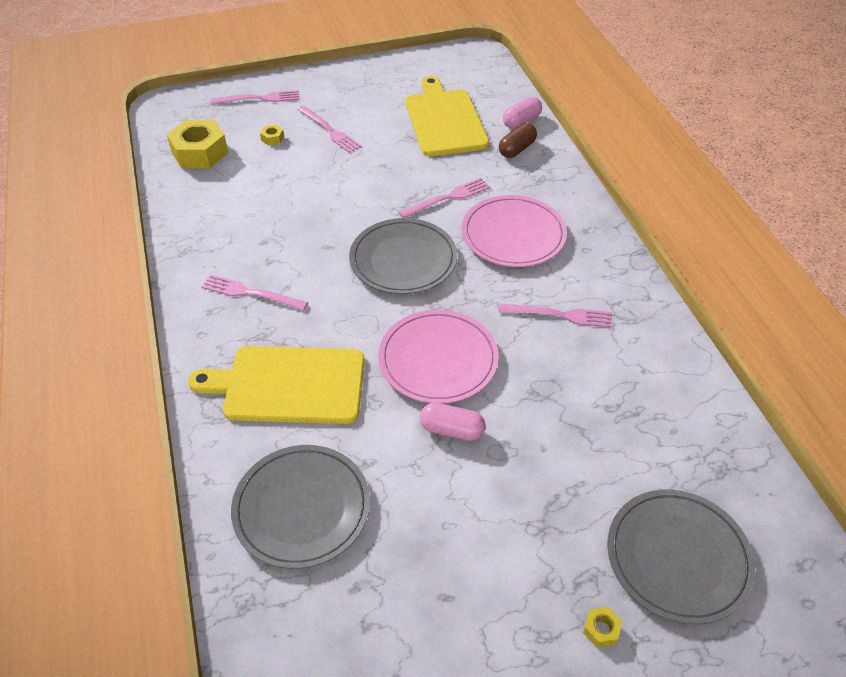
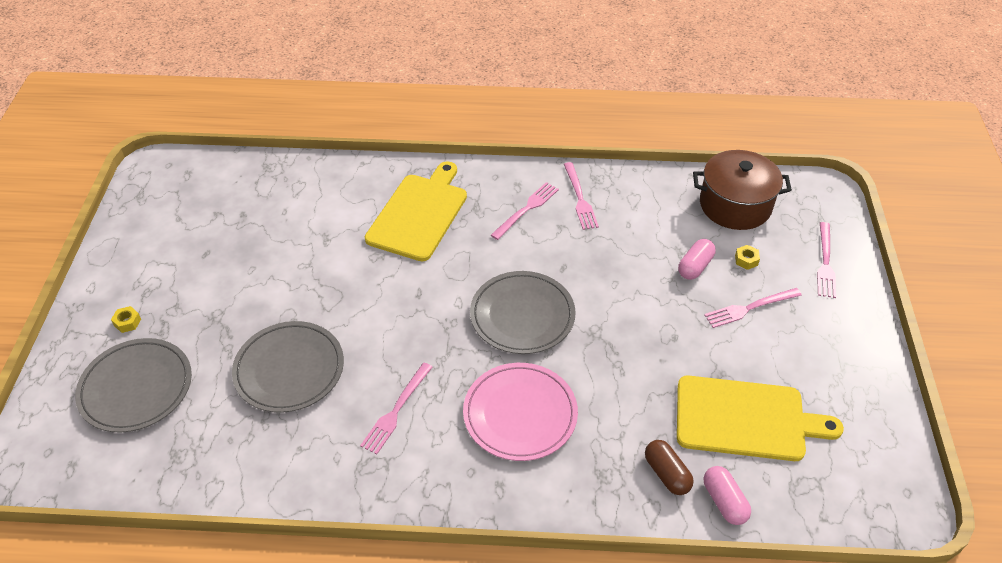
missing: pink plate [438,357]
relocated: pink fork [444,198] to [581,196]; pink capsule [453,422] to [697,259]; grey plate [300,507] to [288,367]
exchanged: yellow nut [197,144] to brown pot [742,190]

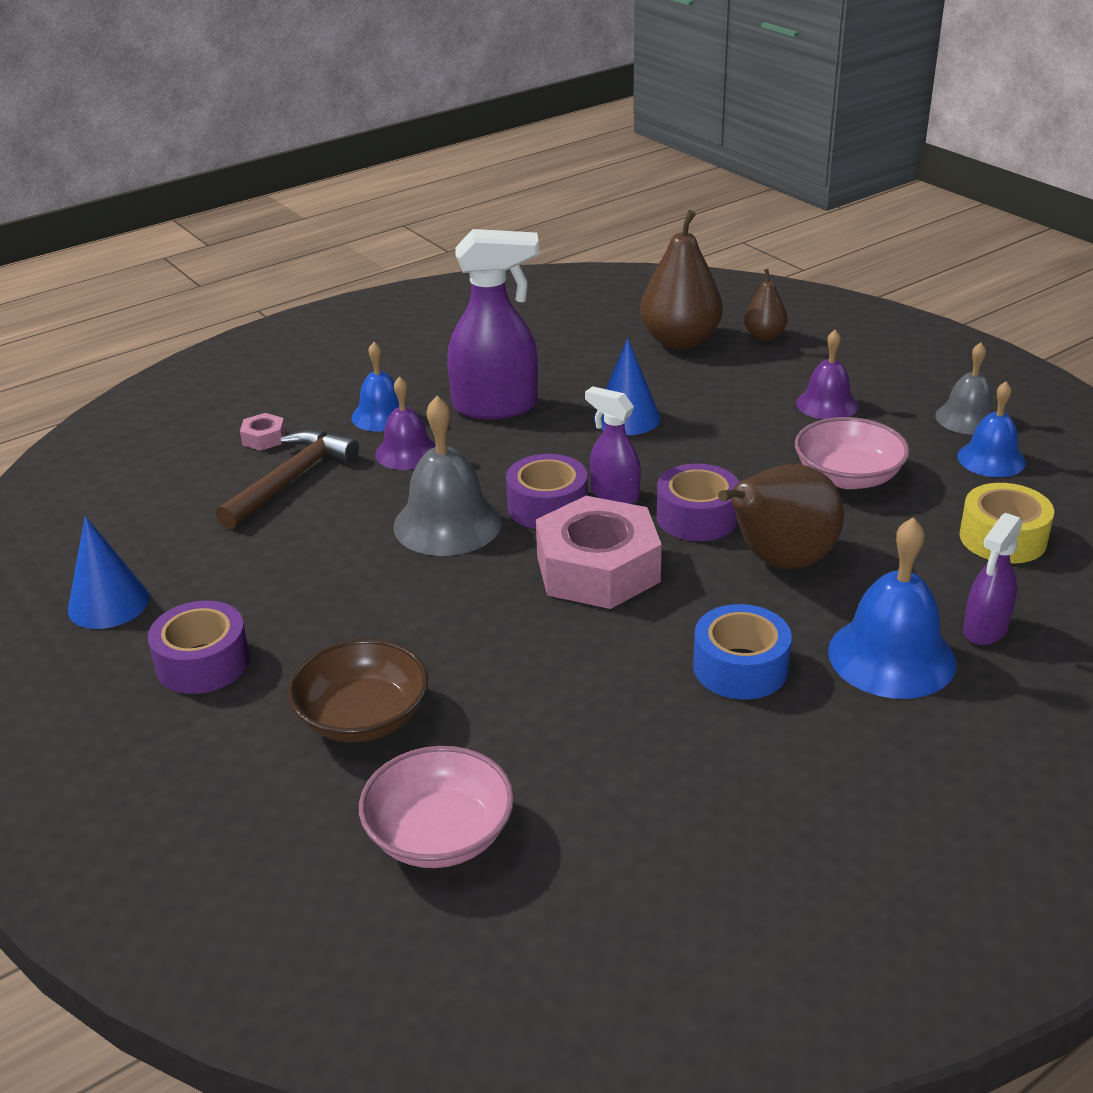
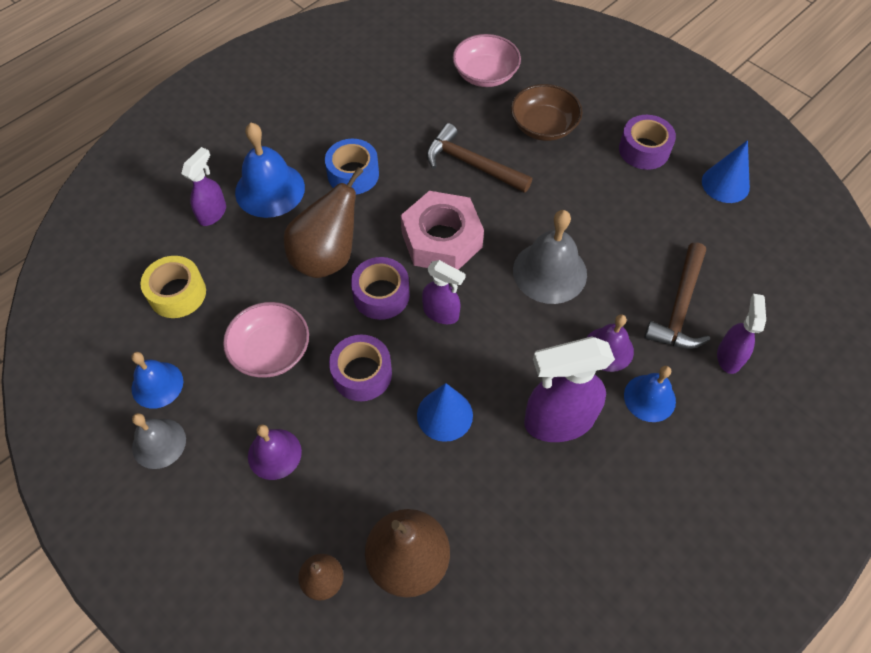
appeared: brown hammer [479,158]
relocated: purple tape [547,491] to [360,368]
exchanged: pink nut [263,432] to purple spray bottle [741,334]

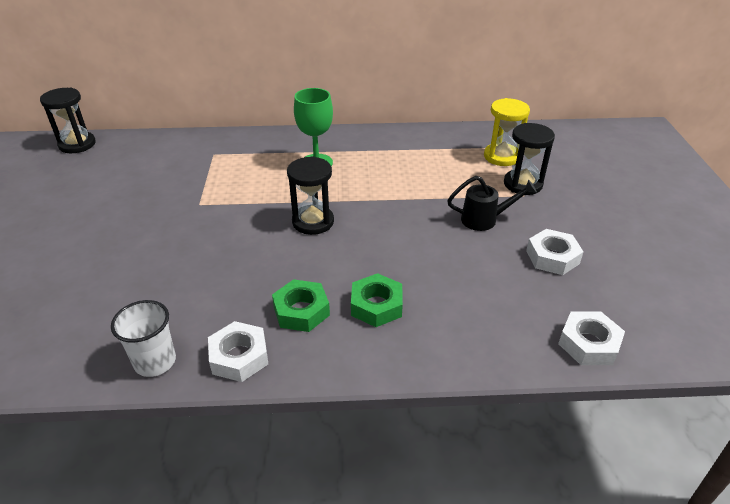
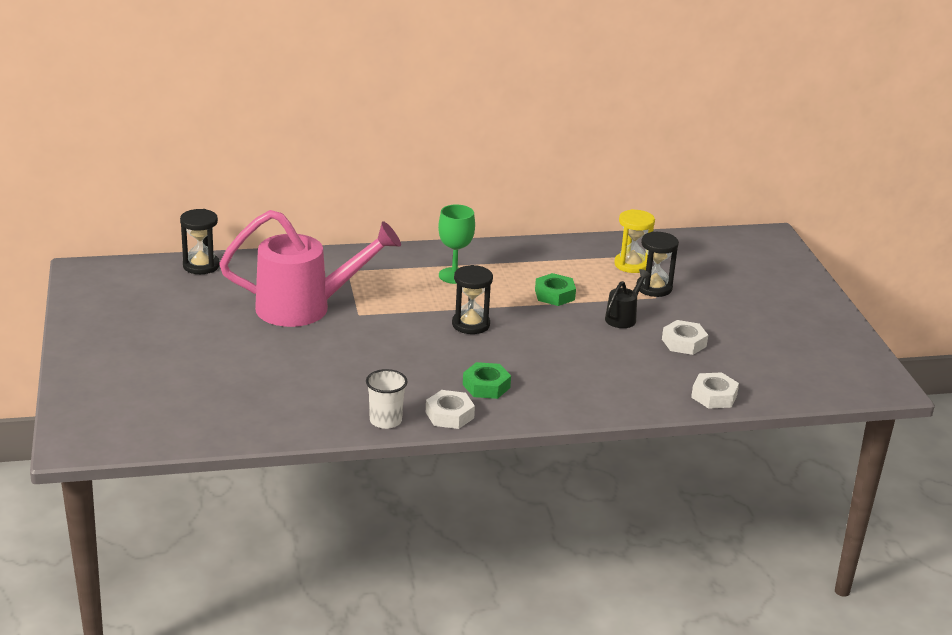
appeared: pink watering can [310,268]
relocated: green nut [377,300] to [555,289]
spun: black watering can [492,203] = [628,298] 45 degrees counterclockwise

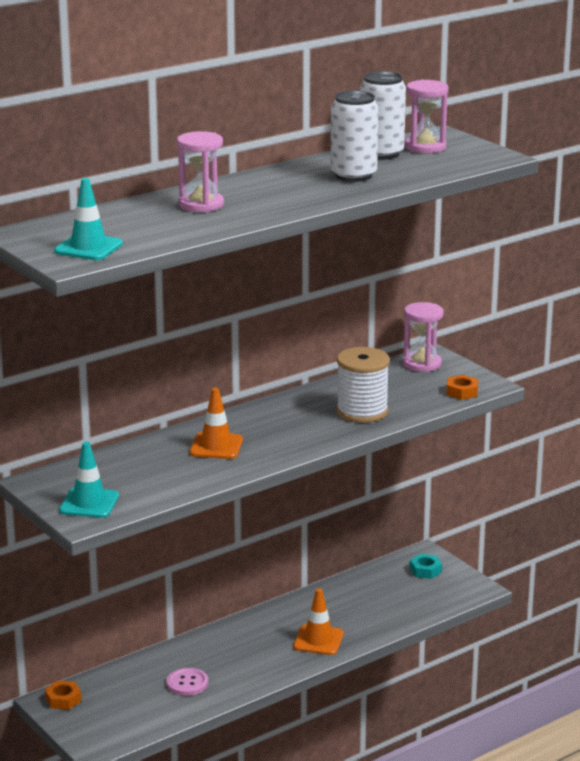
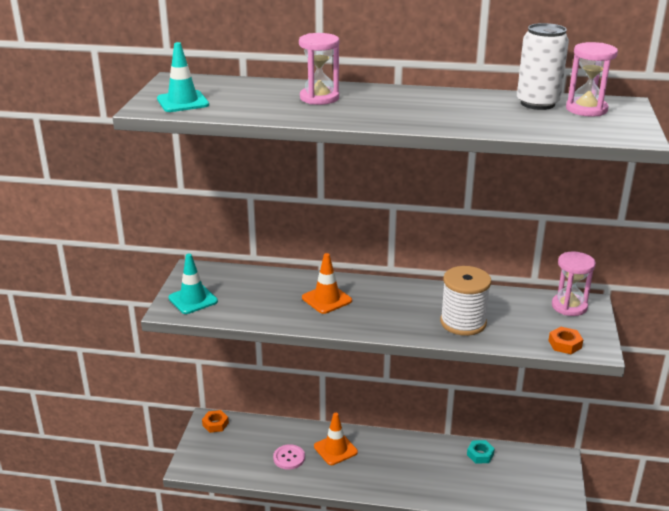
missing: white can [354,136]
relocated: turquoise nut [426,566] to [481,451]; orange traffic cone [318,621] to [336,439]

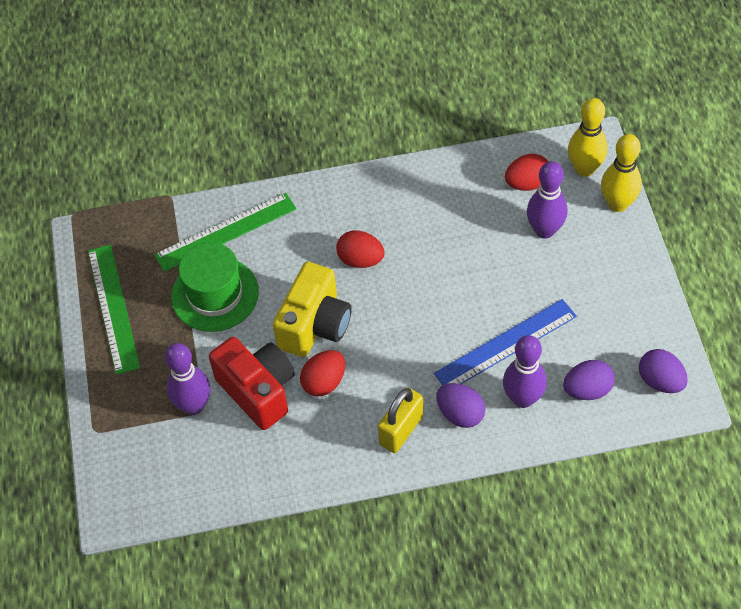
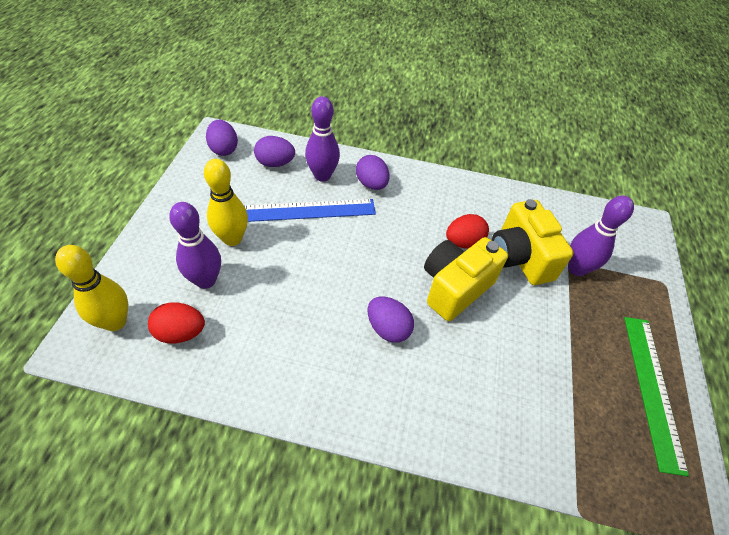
missing: green ruler [225,232]; green hat [215,287]; yellow padlock [400,420]
relocated: yellow bowling pin [621,173] to [226,202]
colour: red egg [360,249] to purple egg [391,320]; red camera [252,383] to yellow camera [533,242]

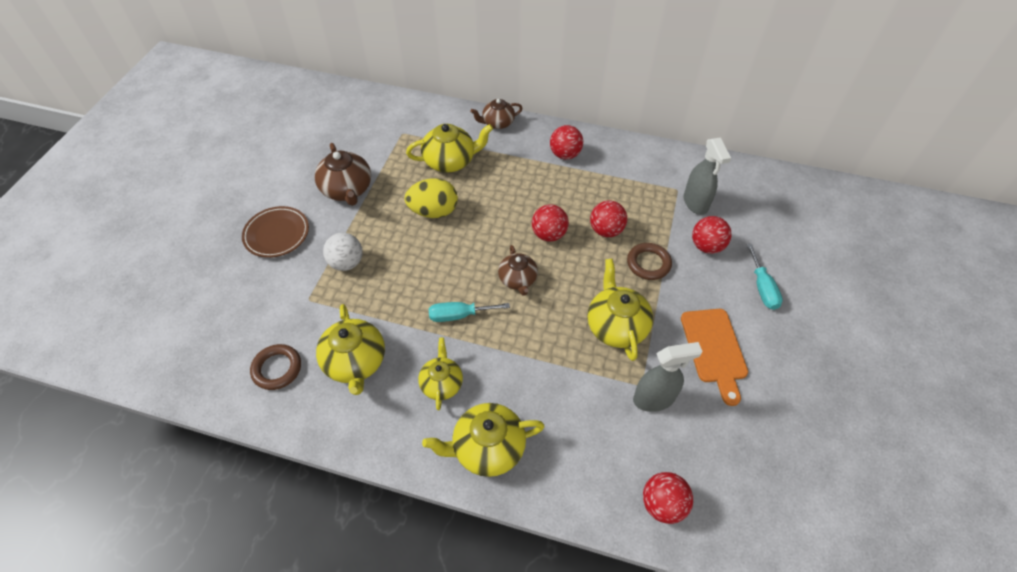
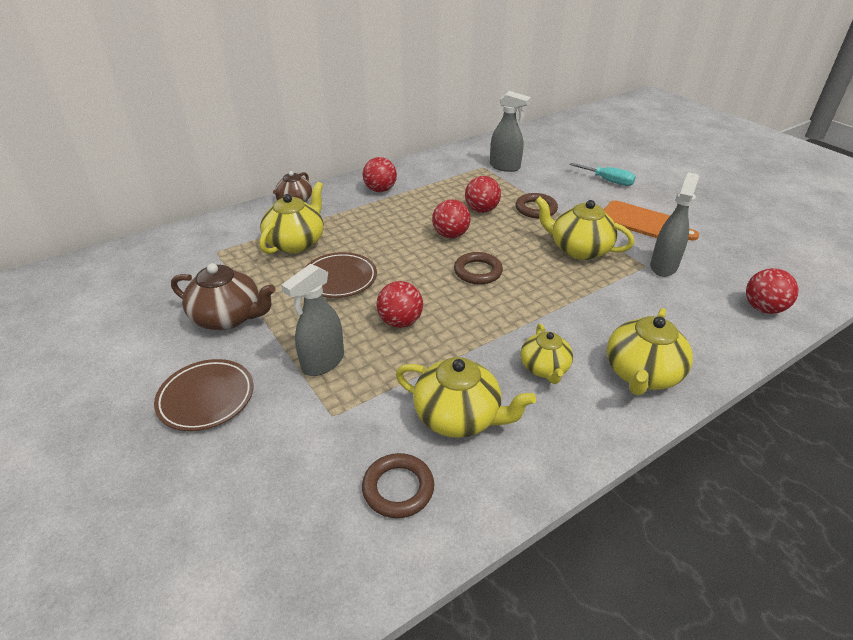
missing: turquoise screwdriver [469,312]
relocated: red ball [712,235] to [399,304]
exchanged: yellow egg [431,198] to brown plate [340,275]; white ball [343,252] to grey spray bottle [312,320]; brown teapot [518,270] to brown ring [478,268]
spun: yellow teapot [440,373] = [547,354] 135 degrees counterclockwise

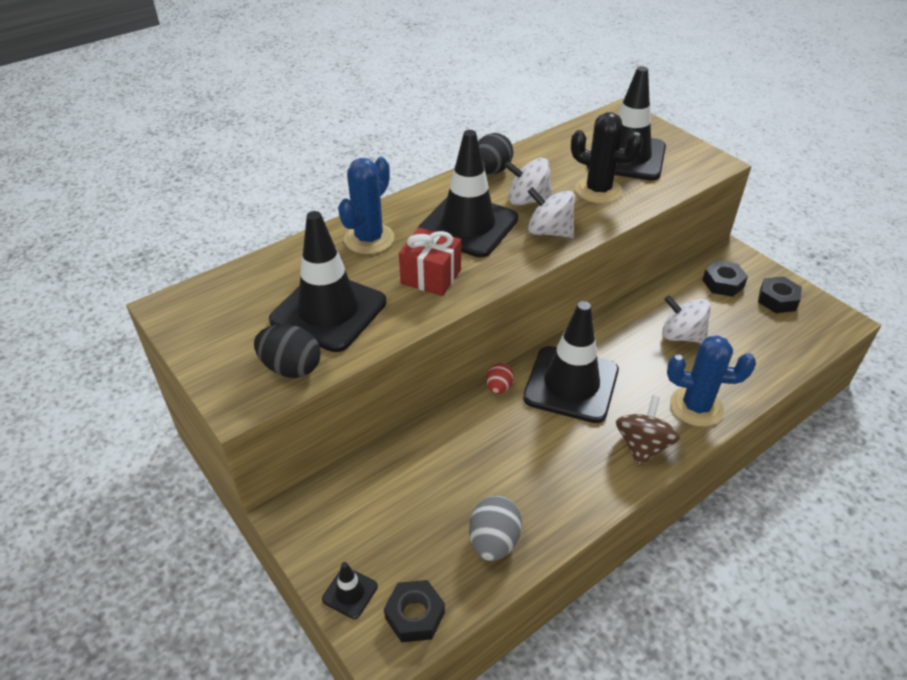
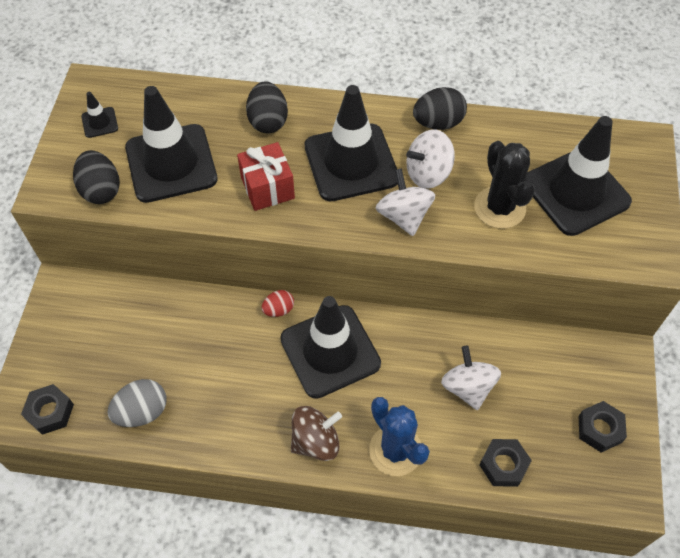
relocated: black nut [725,278] to [505,463]; black traffic cone [350,590] to [99,115]
exchanged: blue cactus [366,205] to black egg [267,107]
spun: white spinning top [528,182] = [430,159] 75 degrees counterclockwise

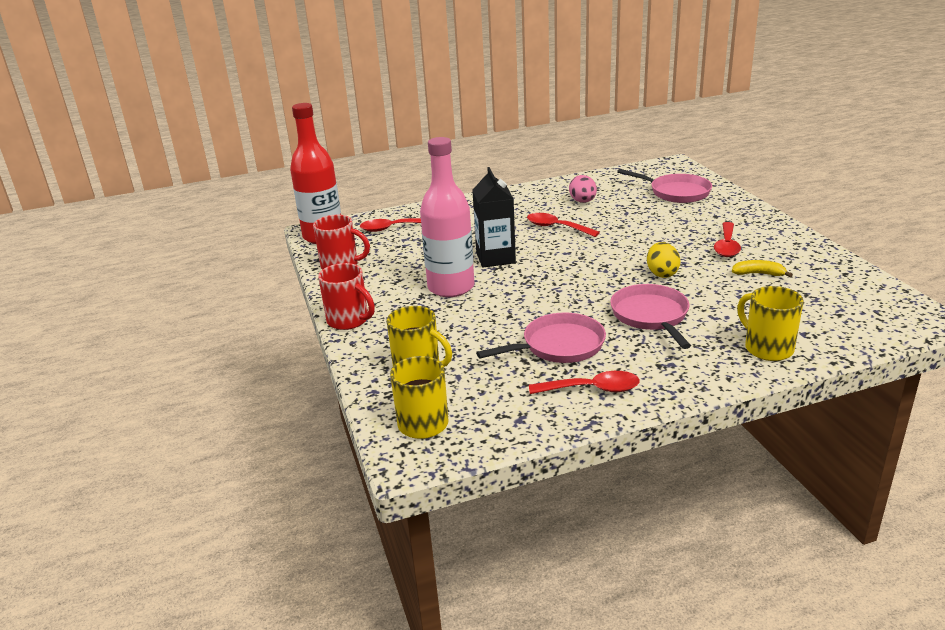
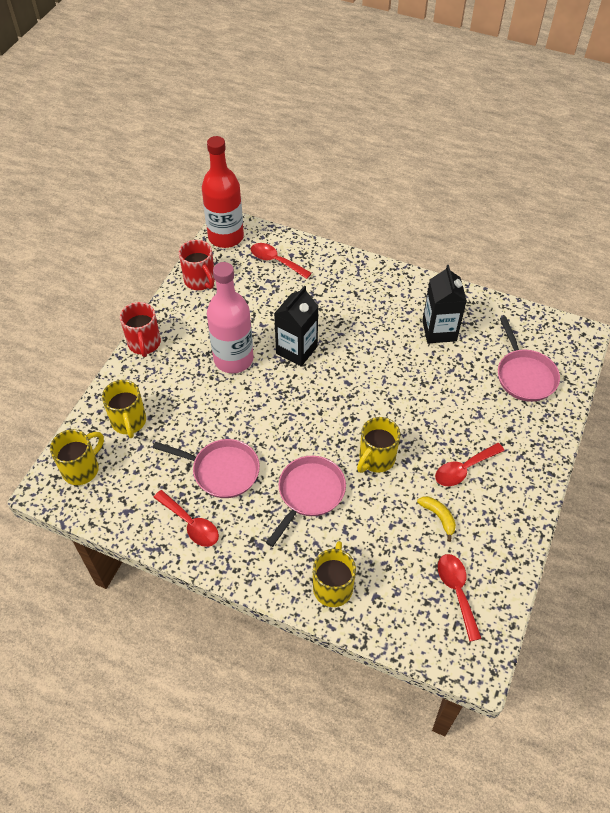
relocated: red spoon [563,225] to [460,598]
exchanged: pink egg [583,189] to black carton [444,304]; yellow egg [663,260] to yellow mug [378,445]

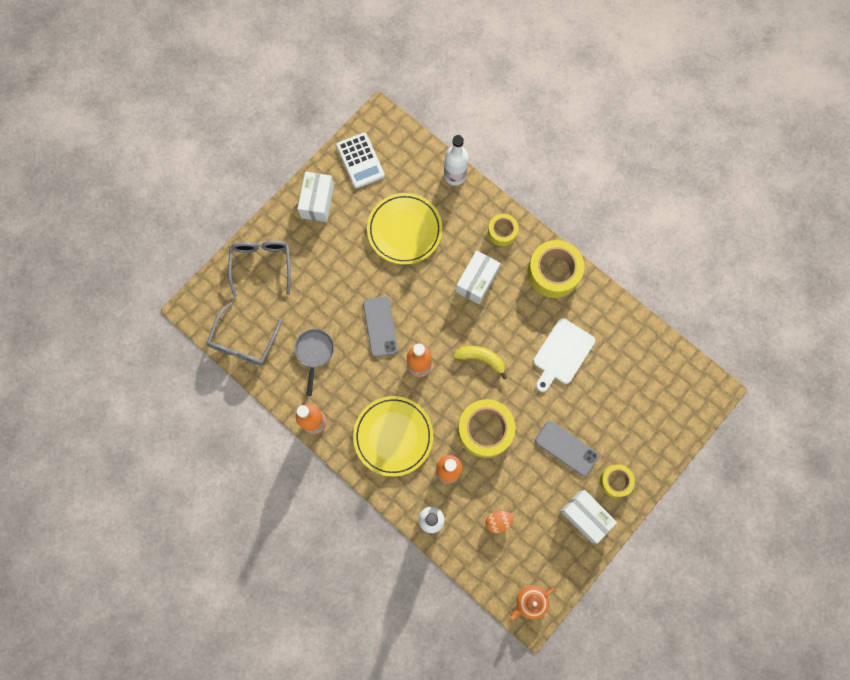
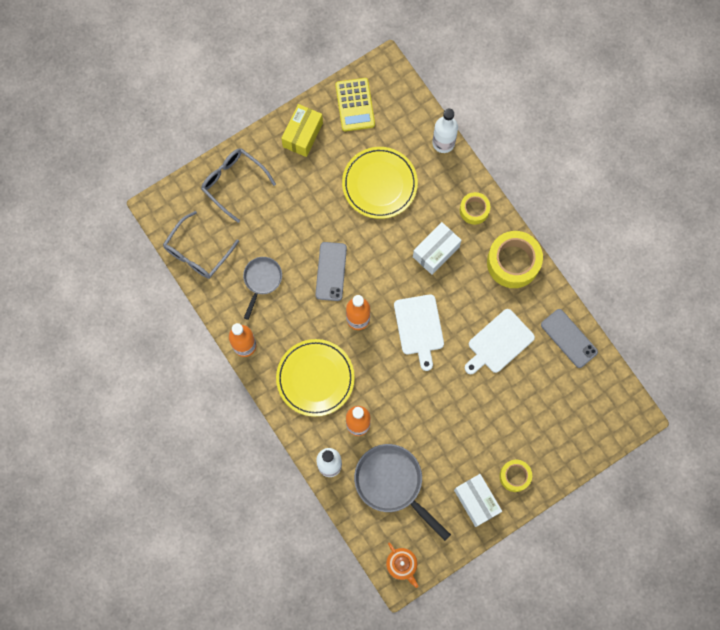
missing: yellow tape [487,428]
relocated: grey phone [567,448] to [569,338]
exchanged: yellow banana [480,362] to white cutting board [419,332]; orange egg [499,522] to grey pan [402,492]
colour: white calculator [360,161] to yellow calculator [355,105]; white box [316,197] to yellow box [302,130]
spun: grey glasses [259,269] = [238,185] 60 degrees counterclockwise; orange teapot [532,603] = [402,565] 105 degrees counterclockwise

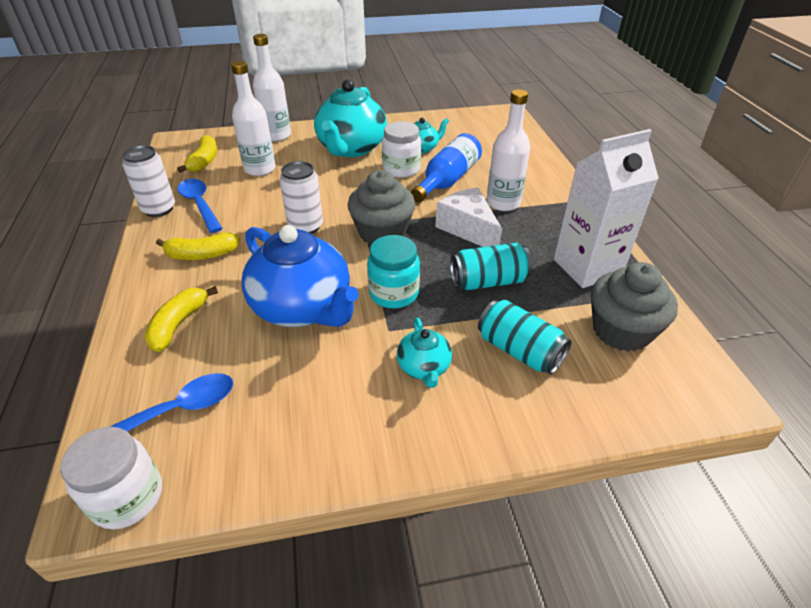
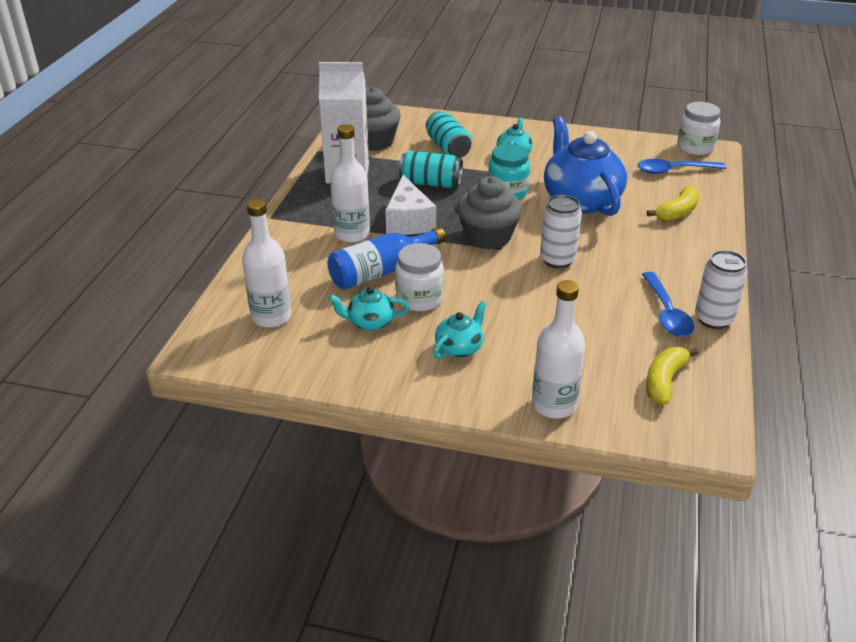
missing: yellow banana [198,246]
relocated: white bottle [253,118] to [266,263]
size: turquoise teapot [350,118] = [460,330] x0.48

